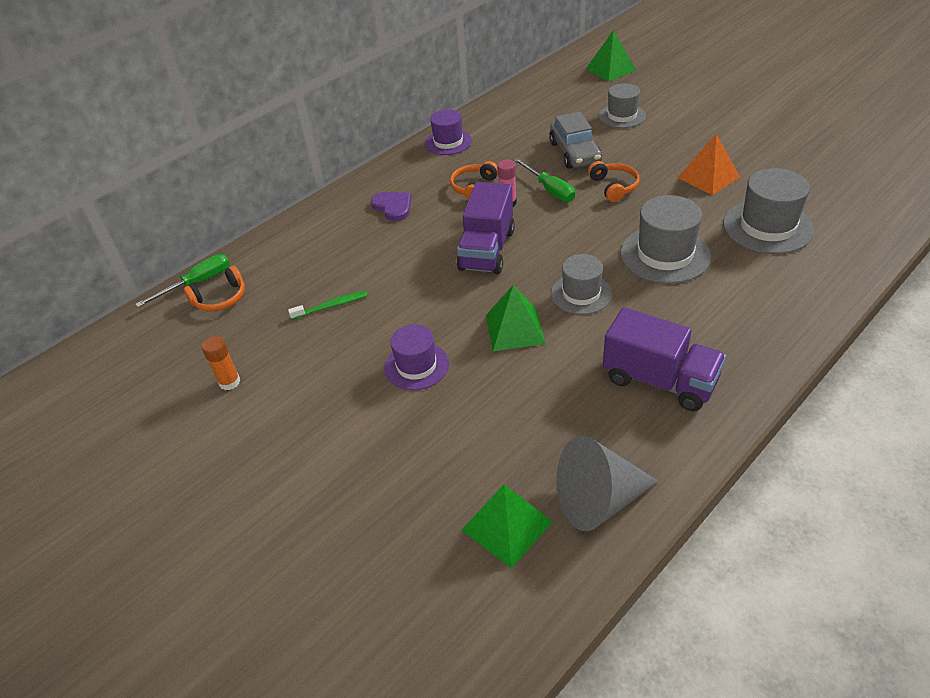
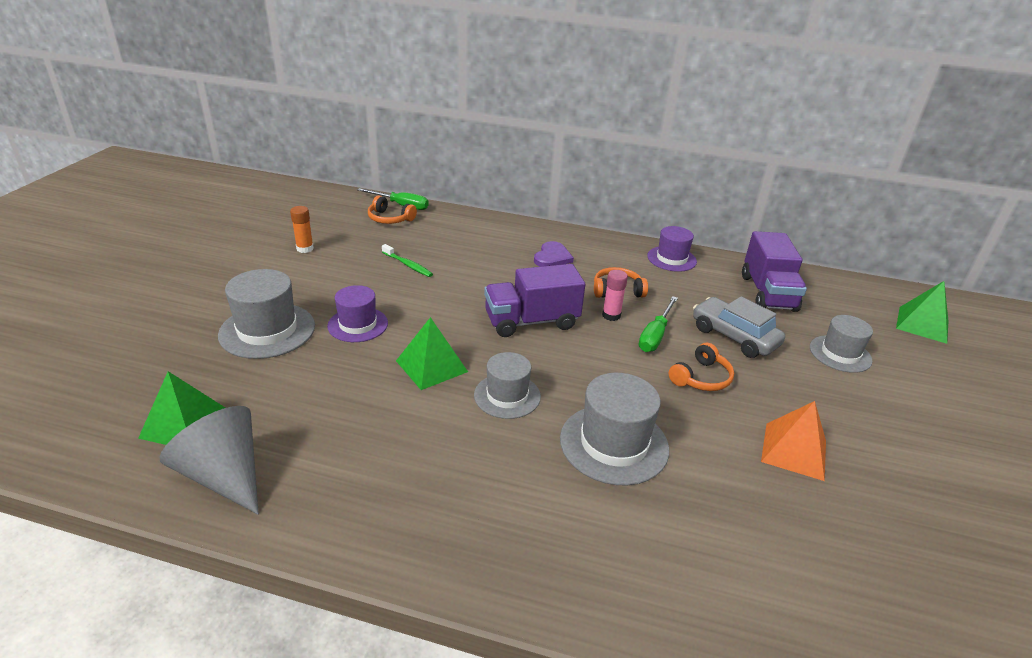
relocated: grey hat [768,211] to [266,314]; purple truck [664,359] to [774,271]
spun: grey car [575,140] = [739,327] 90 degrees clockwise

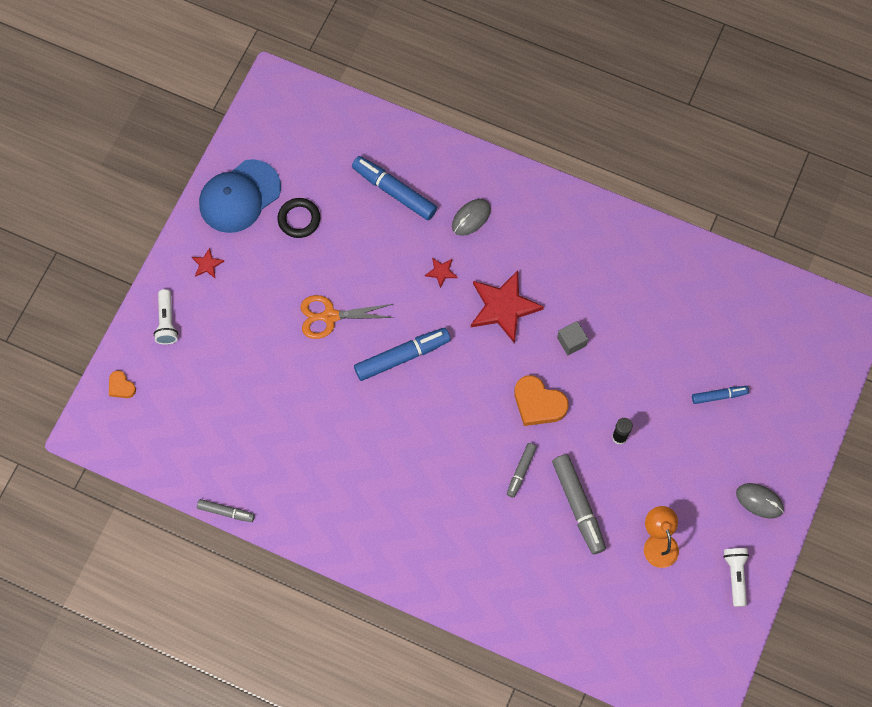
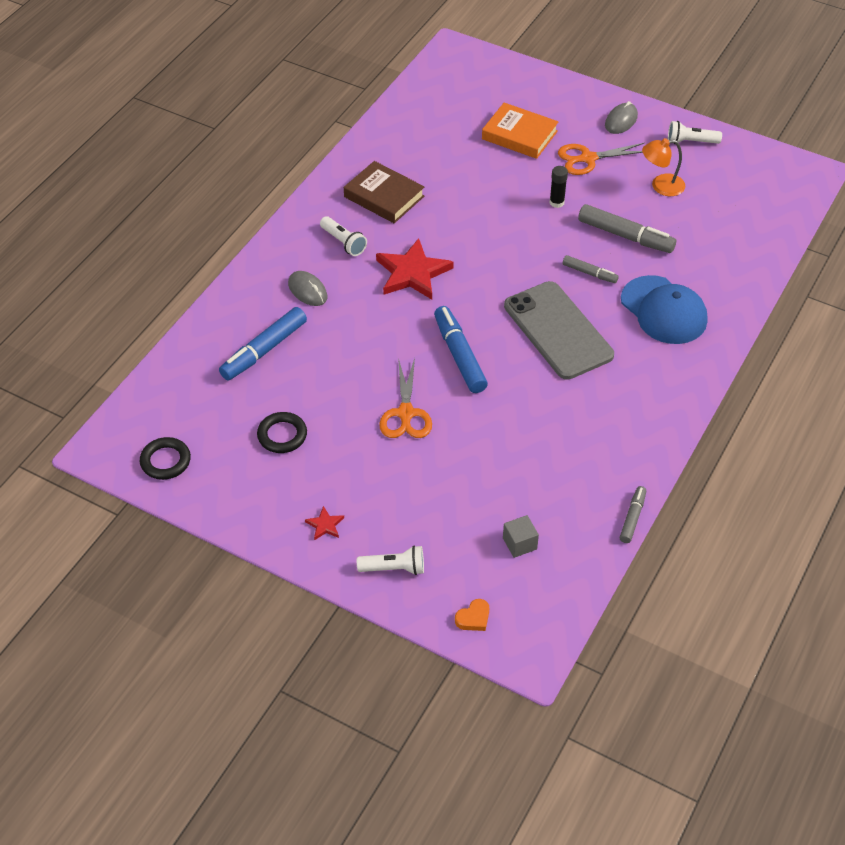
missing: red star [441,273]; orange heart [541,400]
appeared: orange scissors [601,159]; brown book [384,192]; white flashlight [343,236]; grey phone [559,330]; black ring [165,458]
relocated: blue cap [240,196] to [664,309]; grey cube [572,338] to [521,536]
exchanged: blue marker [720,395] to orange book [520,131]
spun: grey marker [579,504] = [627,228] 45 degrees clockwise

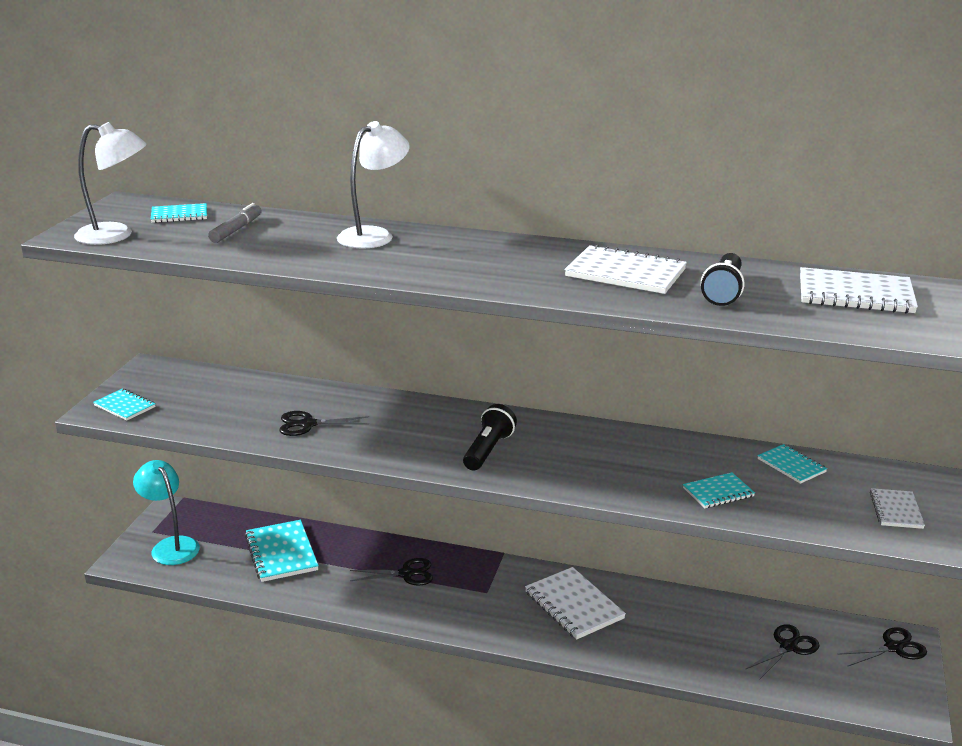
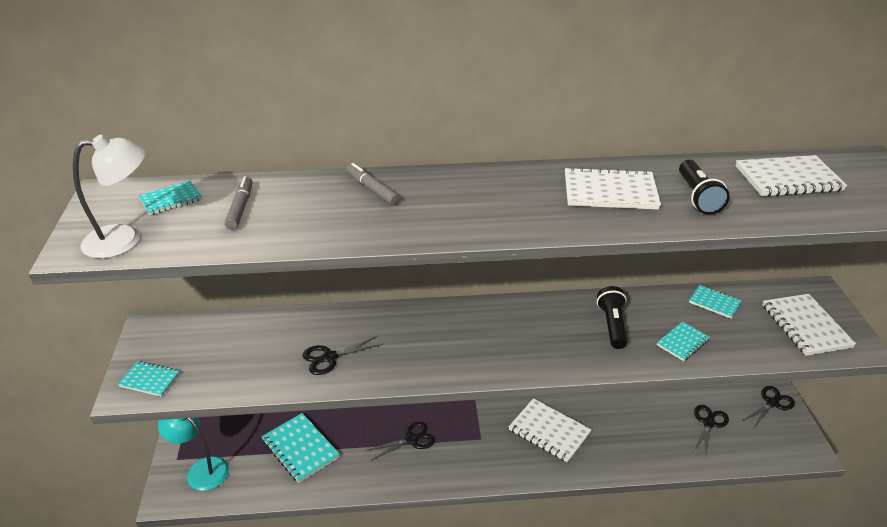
relocated: black flashlight [490,437] to [612,317]
exchanged: white lamp [373,185] to grey marker [373,184]
size: white notebook [897,508] = [809,325] x1.71

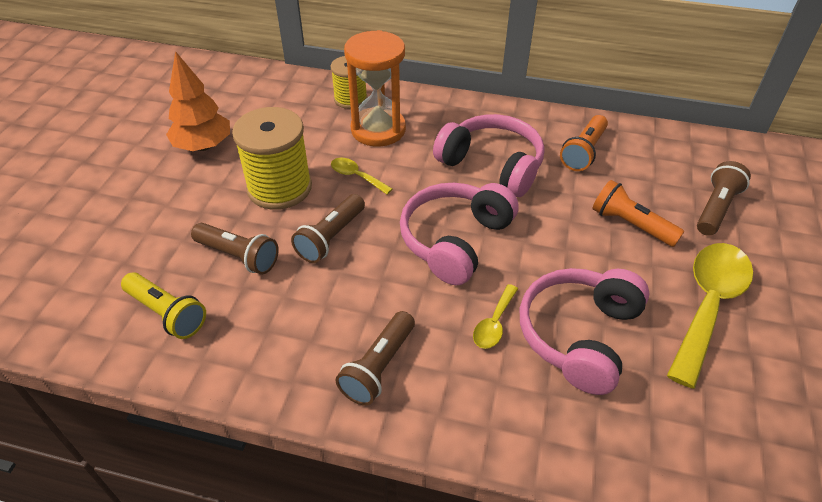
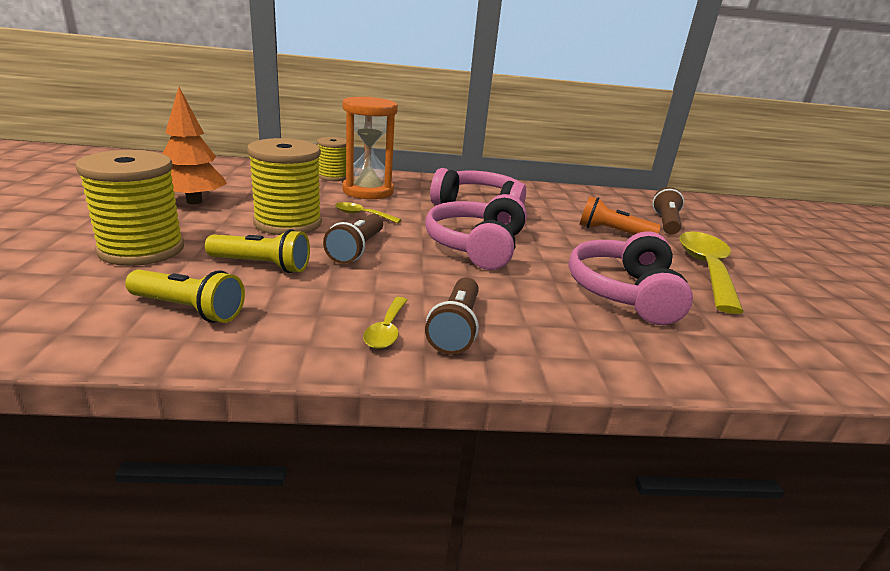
missing: orange flashlight [584,143]
appeared: yellow spool [129,208]
relocated: yellow spoon [495,316] to [385,323]
colour: brown flashlight [235,248] to yellow flashlight [257,251]

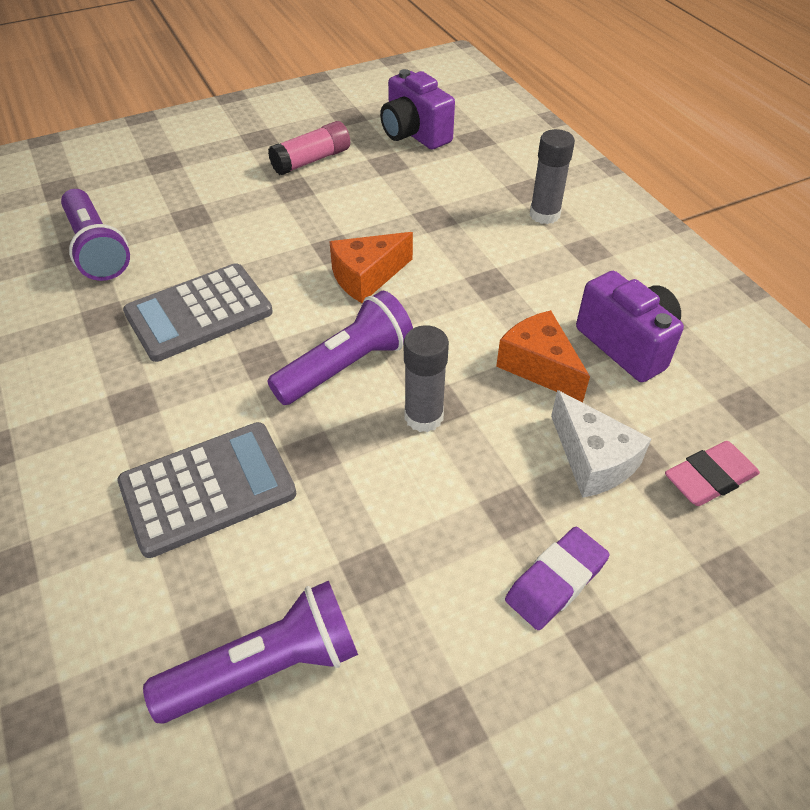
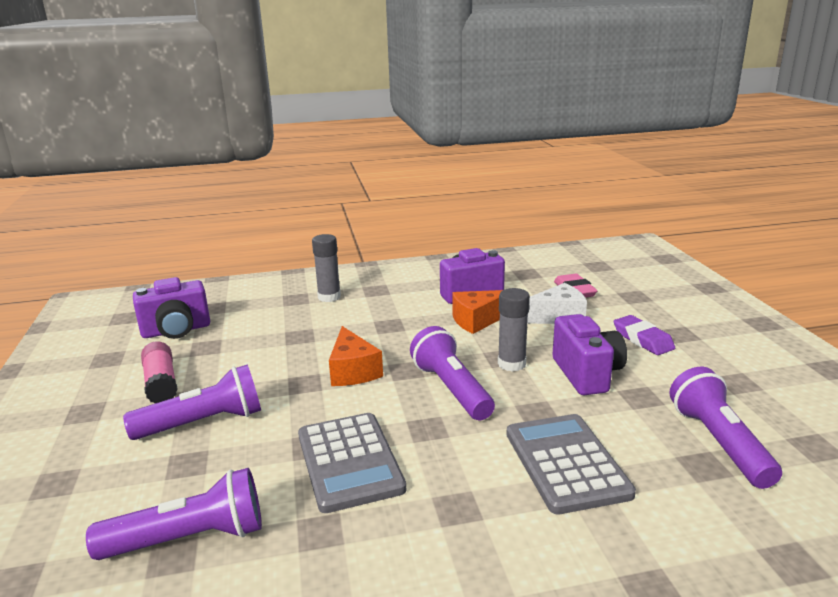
appeared: purple camera [589,354]; purple flashlight [192,402]

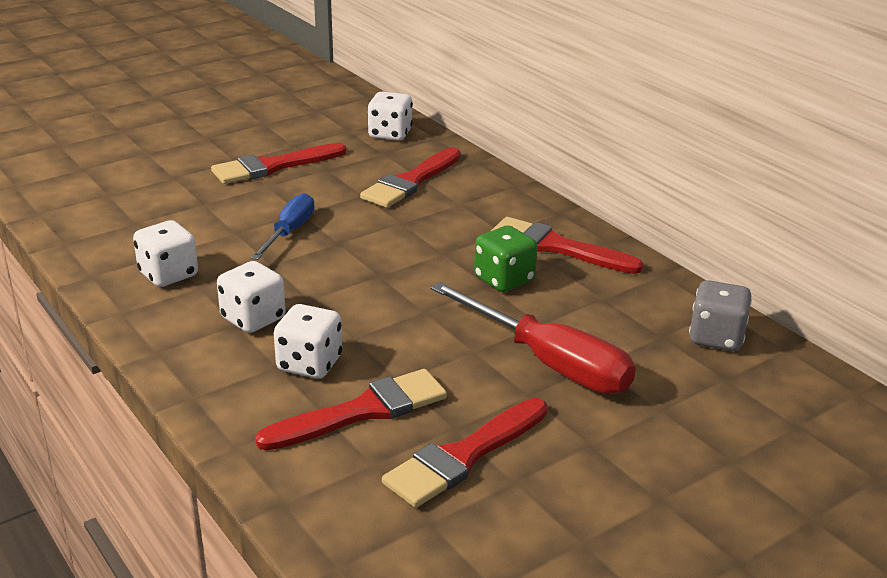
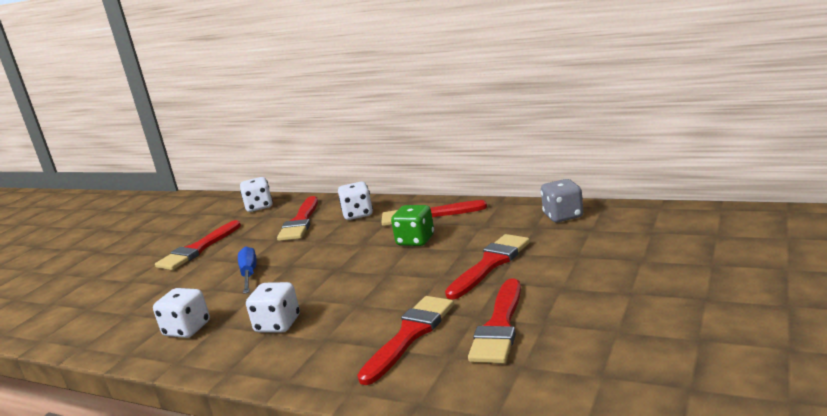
relocated: white dice [308,341] to [355,201]
exchanged: red screwdriver [533,338] to red brush [487,267]

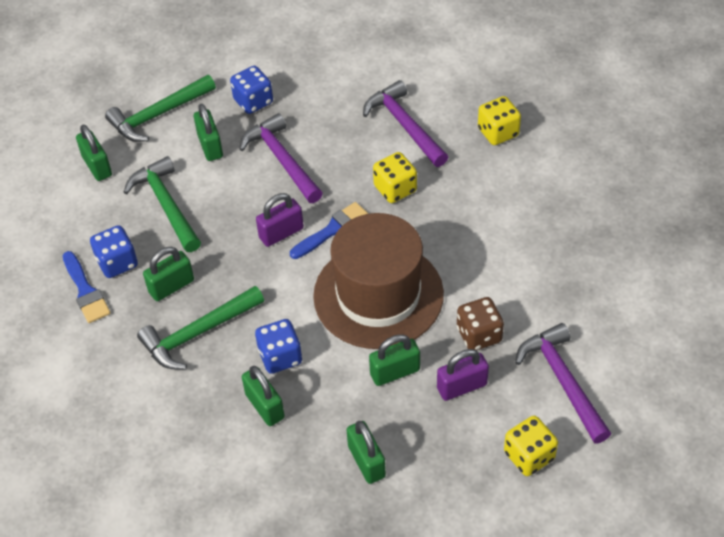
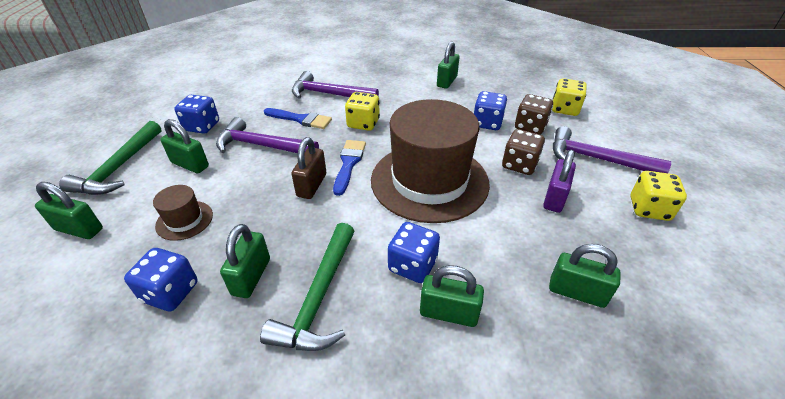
appeared: blue dice [490,110]; brown dice [534,114]
relocated: yellow dice [499,120] to [569,97]; blue brush [87,287] to [298,118]; green padlock [394,360] to [448,65]
exchanged: green hammer [162,204] to brown hat [183,213]
colour: purple padlock [280,220] to brown padlock [308,168]

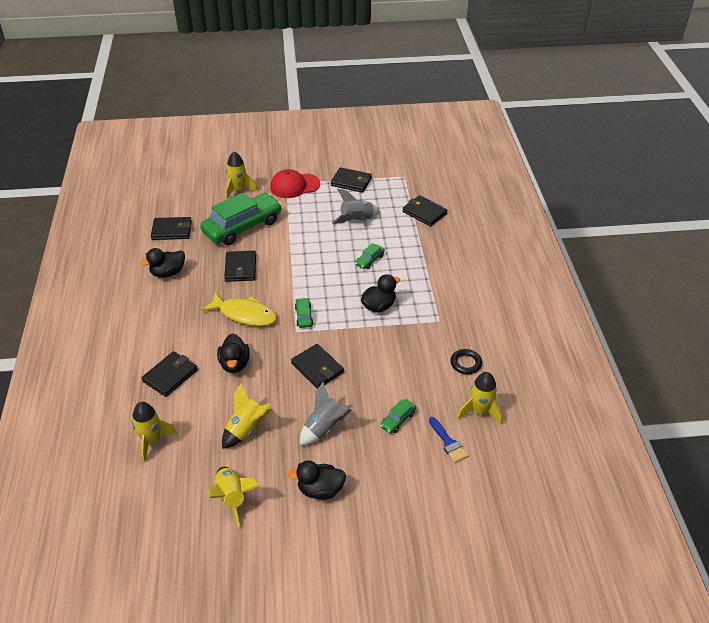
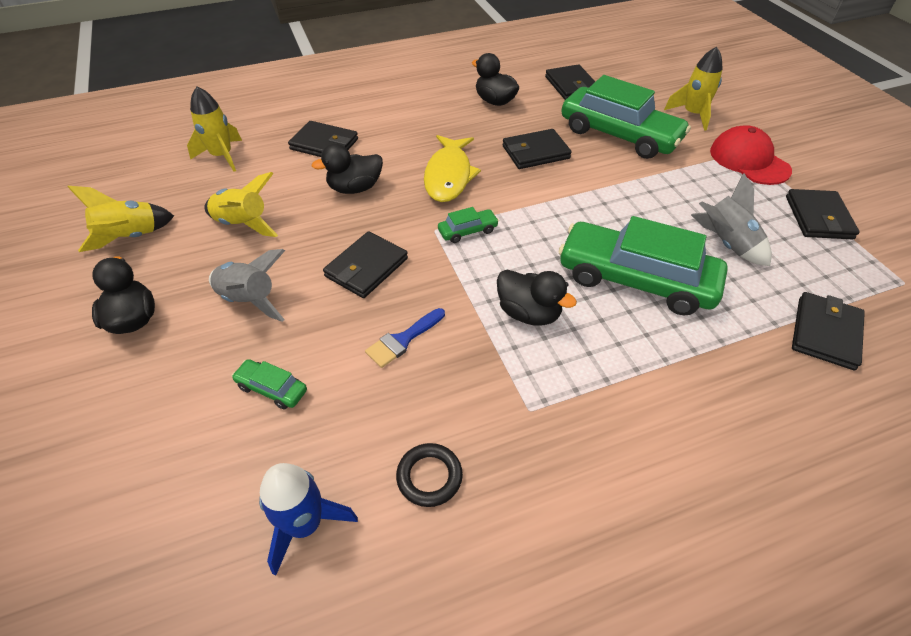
relocated: blue brush [449,440] to [405,338]
colour: yellow rocket [479,398] to blue rocket [308,519]
size: green car [370,256] = [643,265] x2.42

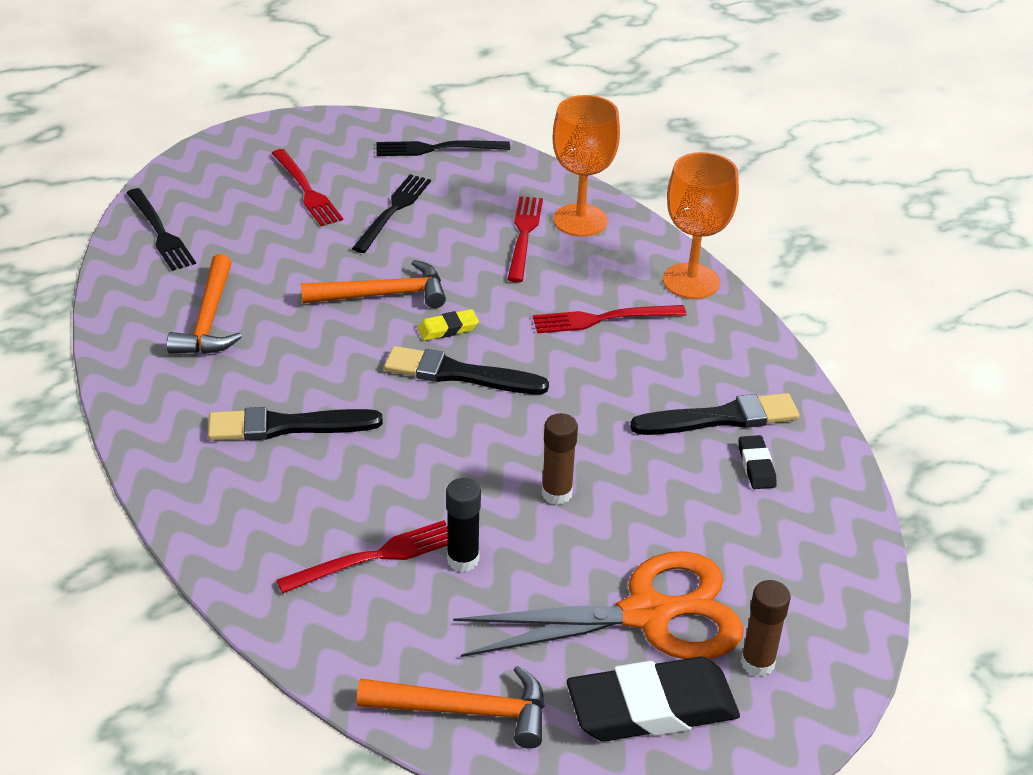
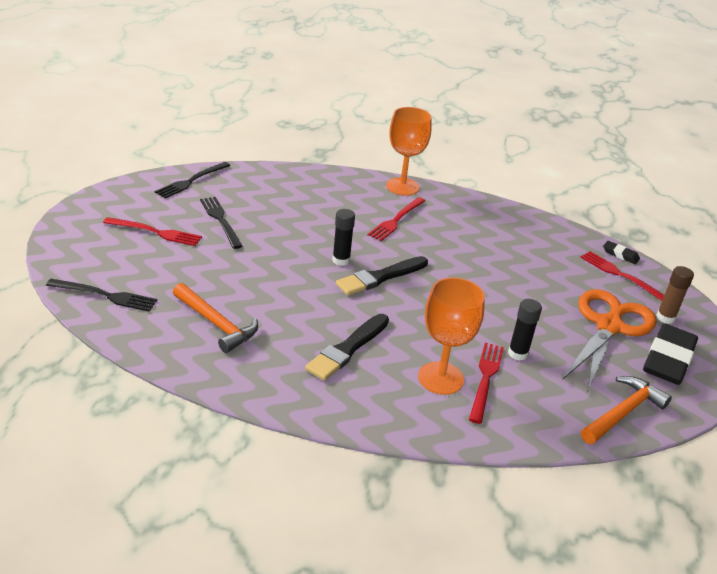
missing: orange hammer [373,284]; black brush [714,414]; brown glue stick [560,459]
relocated: orange goblet [586,166] to [451,336]; red fork [525,239] to [622,276]; black eraser [757,462] to [621,252]
exchanged: yellow eraser [448,325] to black glue stick [343,237]

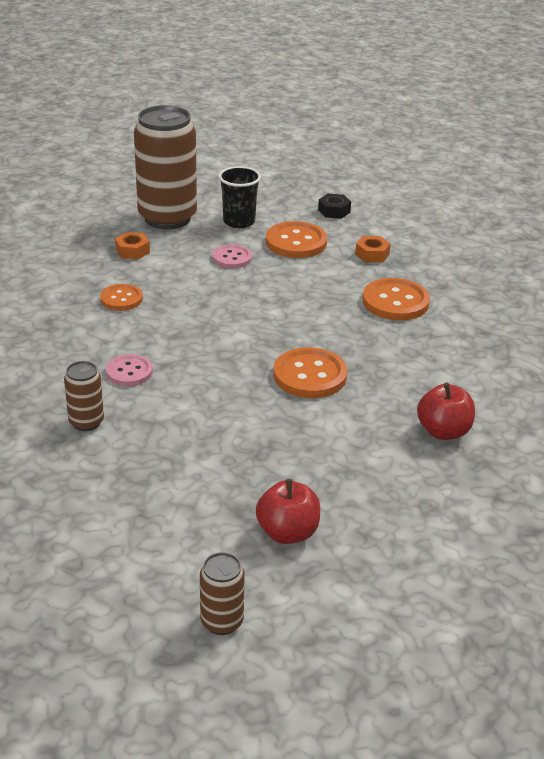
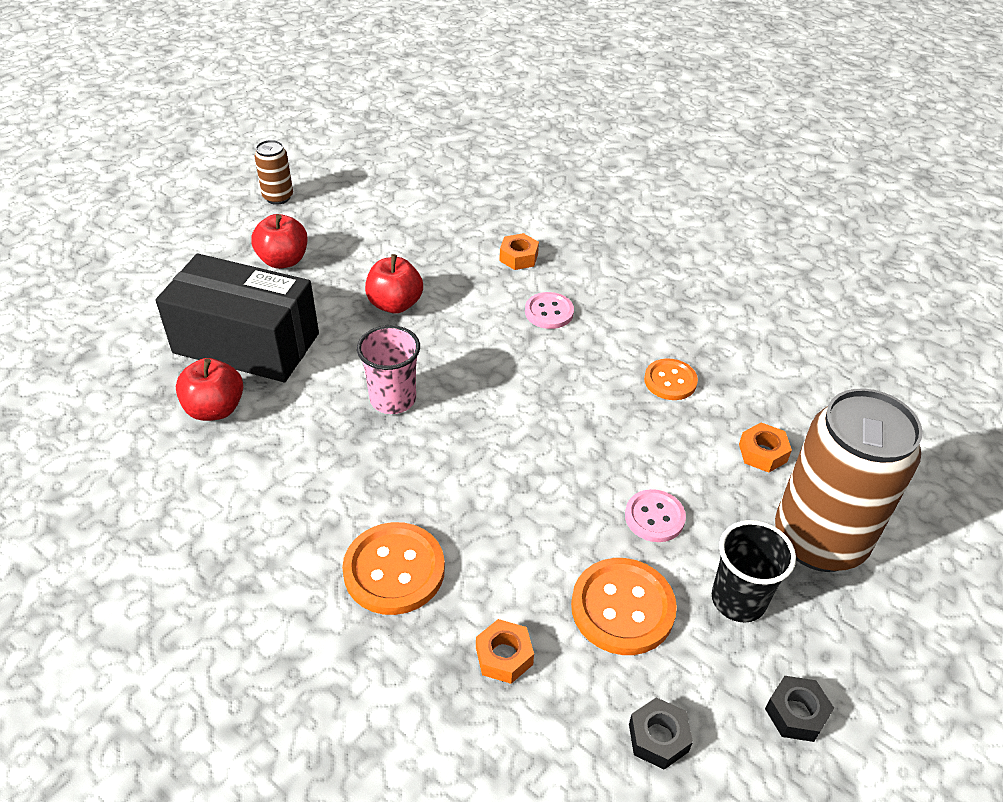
appeared: black box [237,317]; red apple [394,283]; black nut [799,709]
exchanged: orange button [310,372] to pink cup [388,369]; brown can [84,396] to orange nut [519,251]

